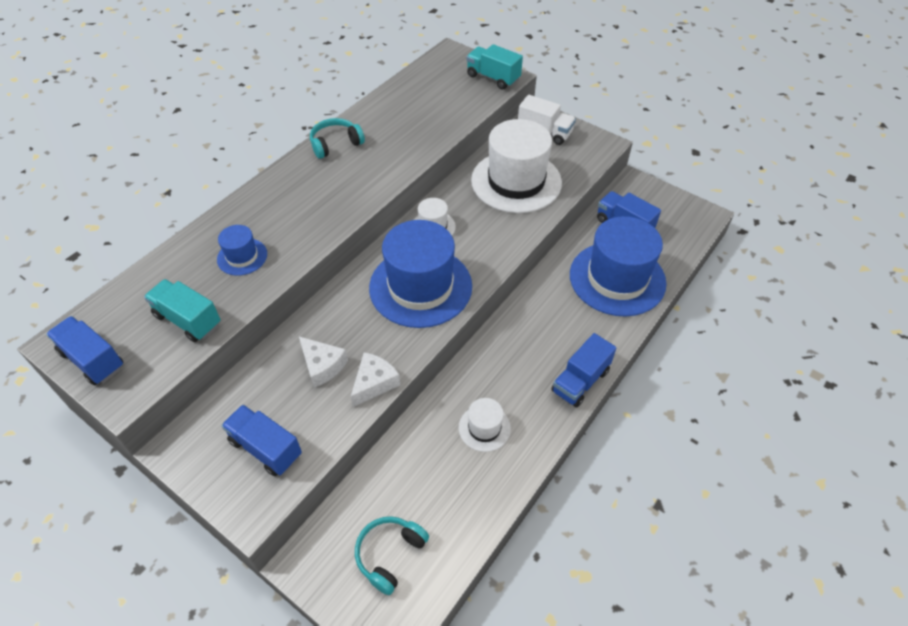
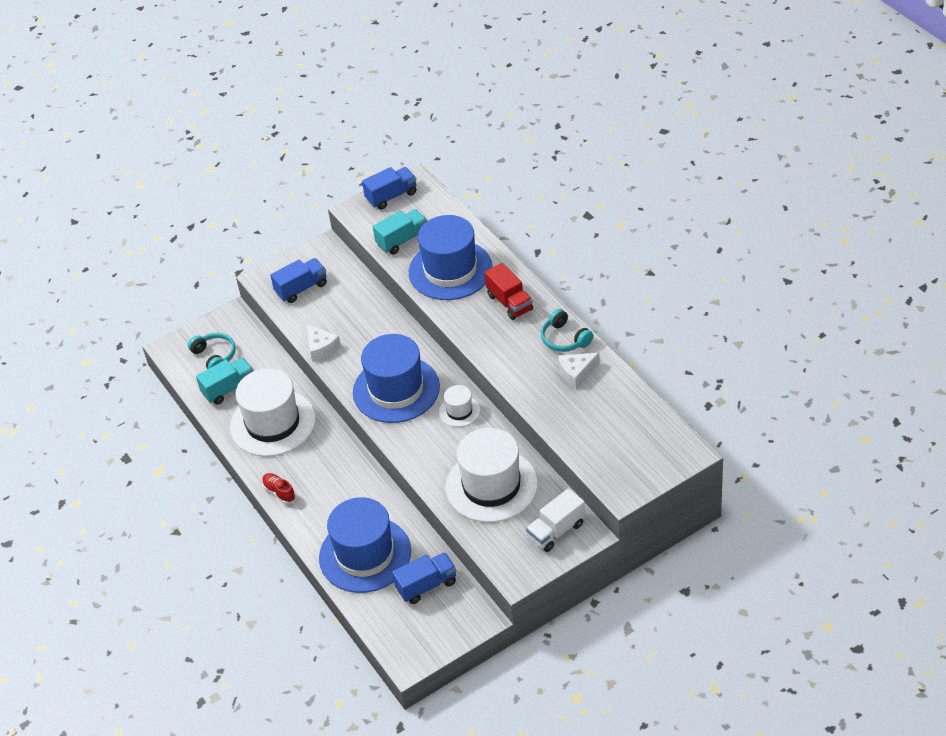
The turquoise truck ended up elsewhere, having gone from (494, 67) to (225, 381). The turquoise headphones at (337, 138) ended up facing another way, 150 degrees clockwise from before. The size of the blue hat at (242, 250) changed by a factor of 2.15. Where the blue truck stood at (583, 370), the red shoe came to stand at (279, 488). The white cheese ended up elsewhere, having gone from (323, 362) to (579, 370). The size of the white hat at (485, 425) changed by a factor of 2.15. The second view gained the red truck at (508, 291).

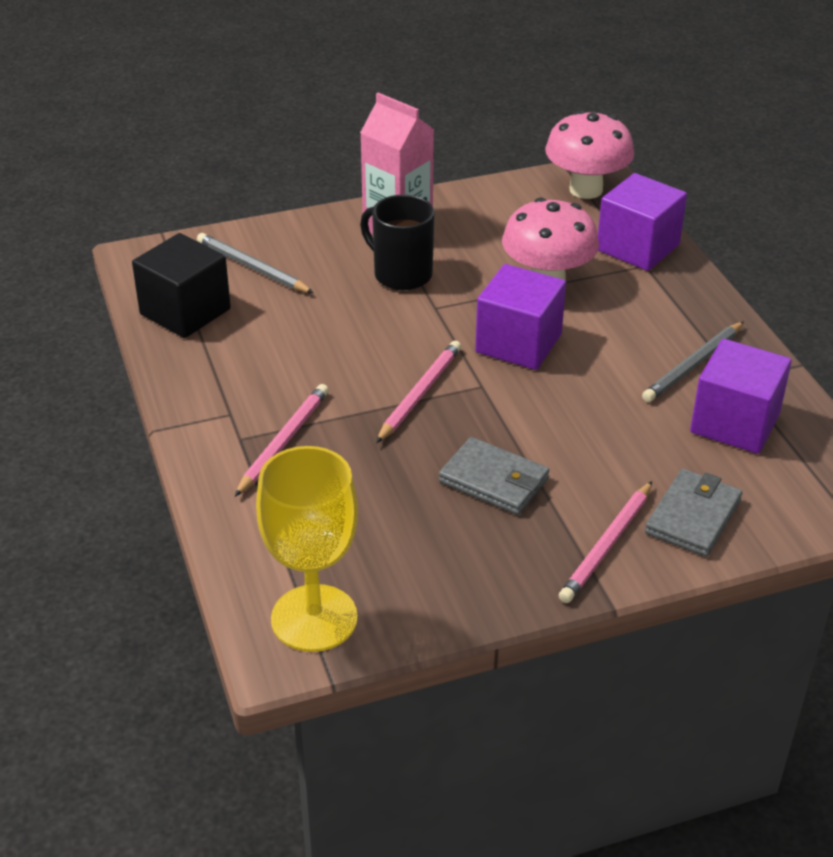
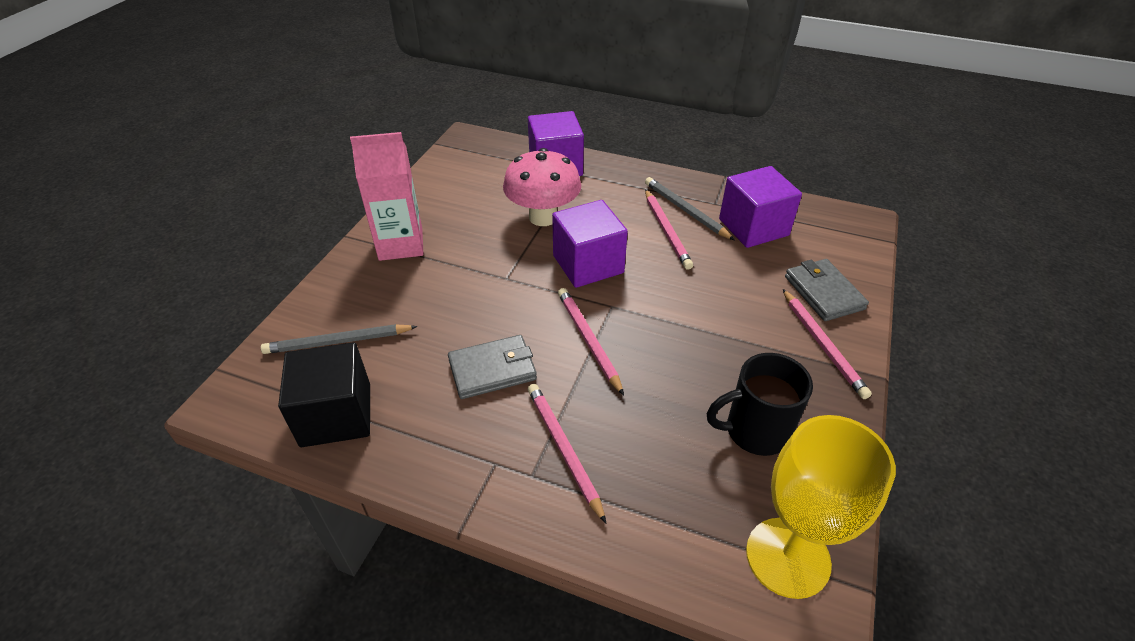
The second view lost the pink mushroom at (589, 154). The black mug ended up elsewhere, having gone from (397, 242) to (760, 404). The grey pencil at (693, 361) ended up facing another way, 150 degrees clockwise from before. The grey wallet ended up elsewhere, having gone from (494, 476) to (492, 367). The second view gained the pink pencil at (669, 229).

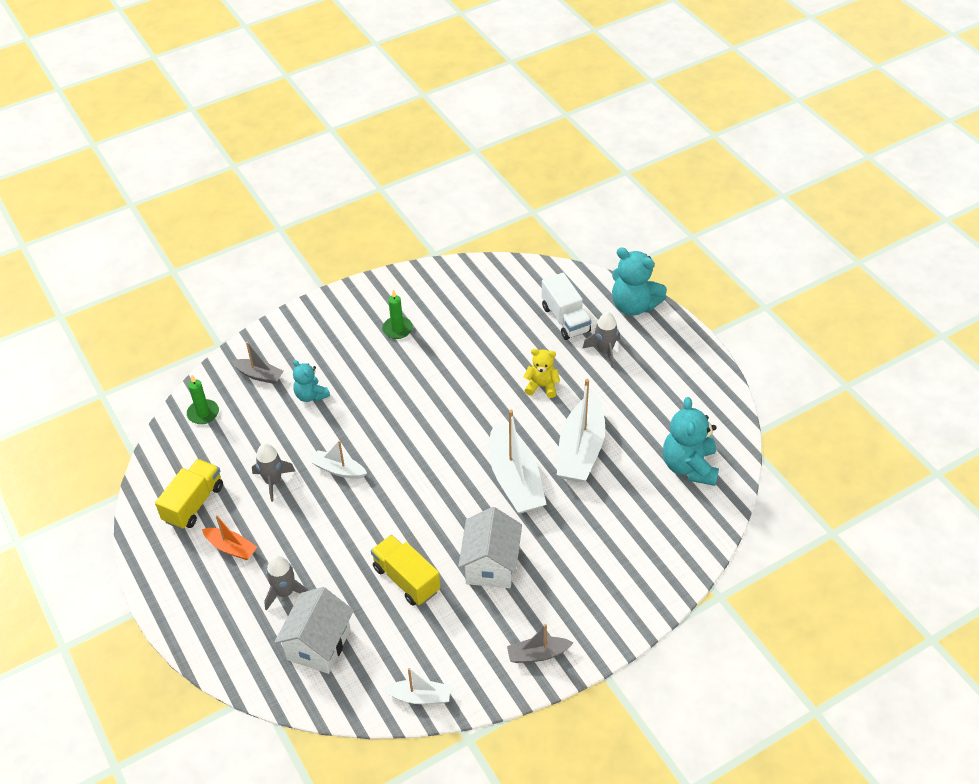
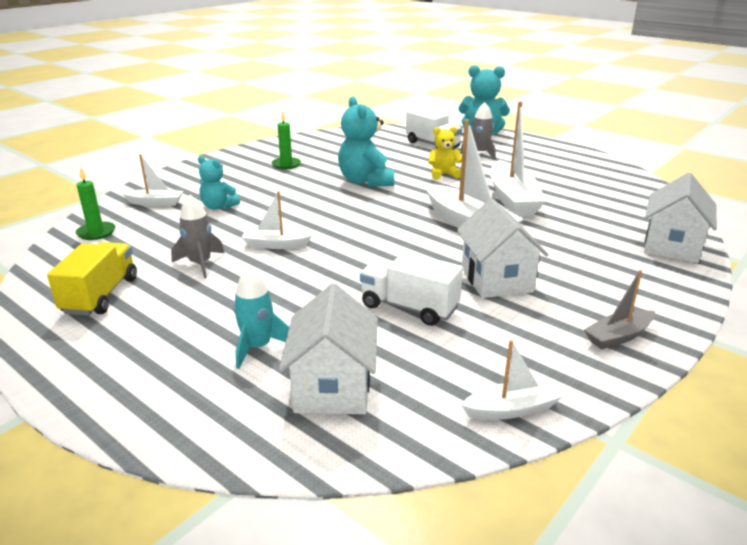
What was the grey boat at (258, 363) turned into the white boat at (152, 180). The turquoise teddy bear ended up elsewhere, having gone from (691, 441) to (366, 141). The second view lost the orange boat at (229, 537). What was the yellow truck at (405, 570) turned into the white truck at (411, 289). What was the grey rocket at (286, 583) turned into the turquoise rocket at (261, 318). The second view gained the white house at (680, 218).

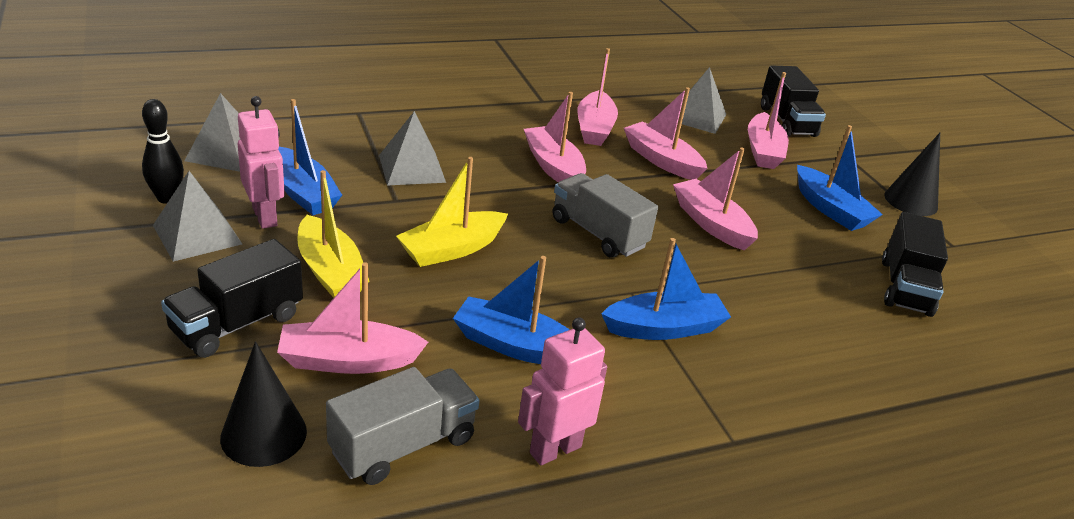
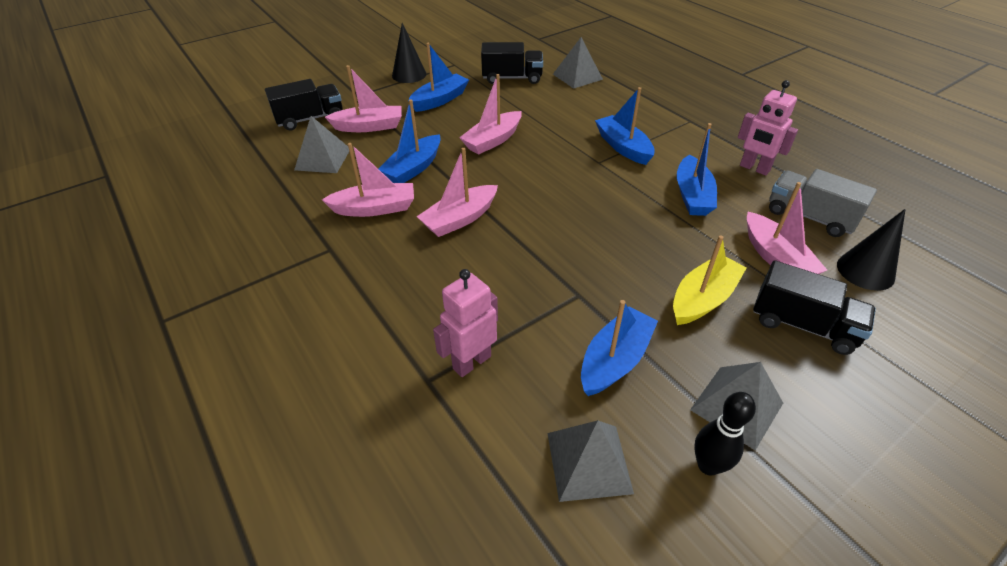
What was the pink boat at (665, 133) turned into the blue boat at (409, 141). The pink robot ended up elsewhere, having gone from (261, 162) to (465, 323). The grey pyramid ended up elsewhere, having gone from (412, 148) to (578, 63). The second view lost the yellow boat at (452, 212). The second view lost the grey truck at (605, 215).

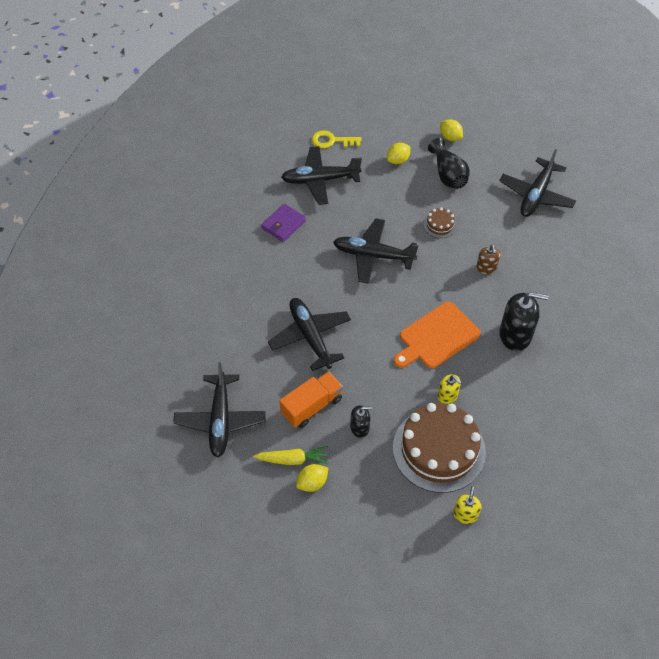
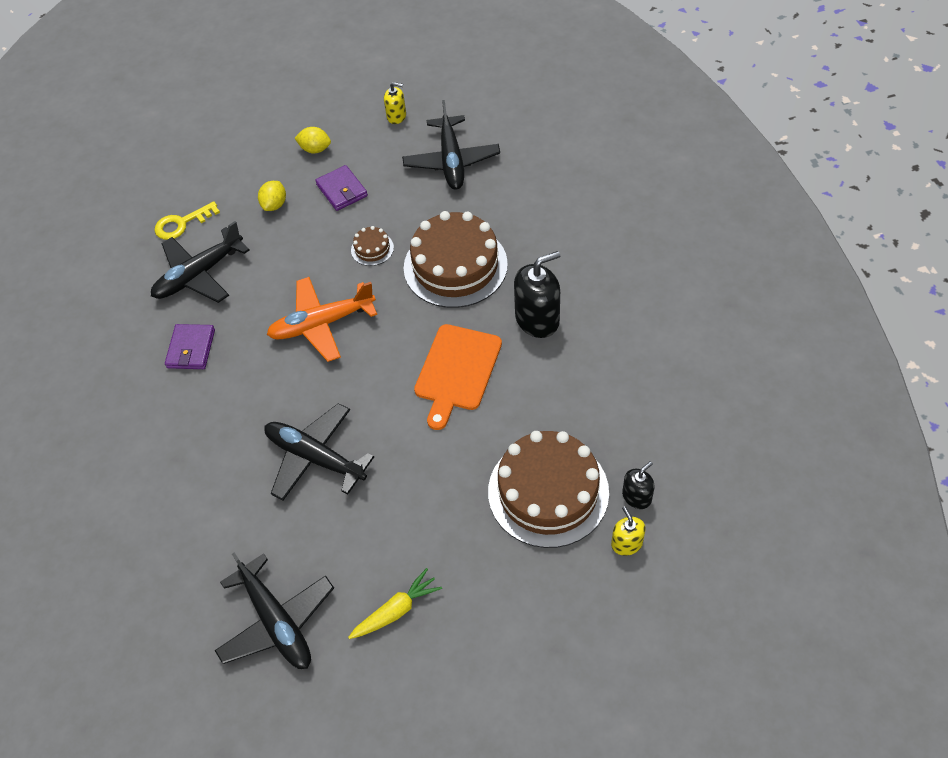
Where the black vase stood at (449, 163), the purple wallet came to stand at (341, 188). What was the black plane at (376, 251) turned into the orange plane at (322, 319). Where the brown soap dispenser stood at (488, 259), the brown cake came to stand at (456, 259). The second view lost the orange truck at (311, 399). The yellow soap dispenser ended up elsewhere, having gone from (449, 389) to (395, 103). The black soap dispenser ended up elsewhere, having gone from (361, 421) to (638, 485). The second view lost the yellow lemon at (312, 478).

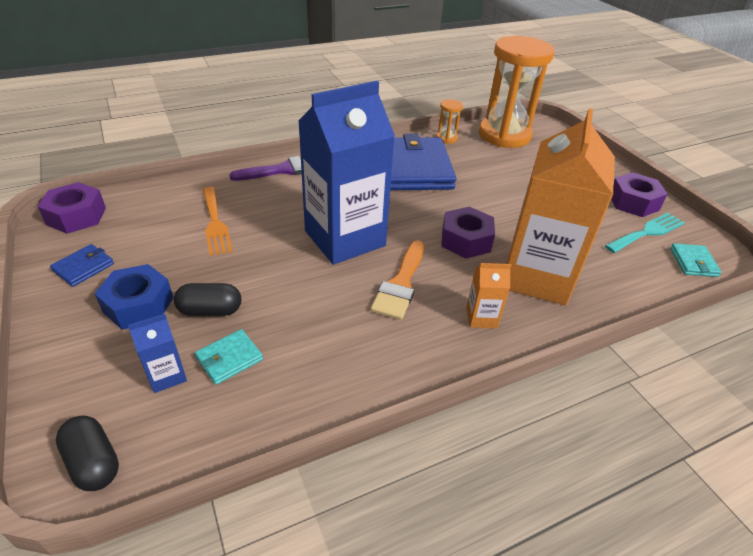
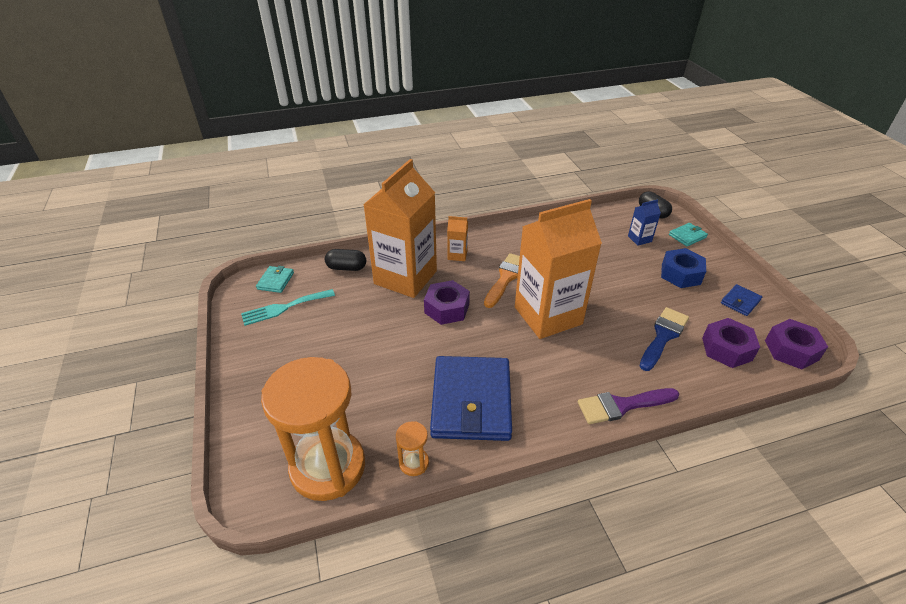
What was the blue carton at (346, 173) turned into the orange carton at (558, 269). The purple nut ended up elsewhere, having gone from (639, 194) to (731, 343). Where the orange fork stood at (217, 221), the blue brush came to stand at (664, 339). The black capsule ended up elsewhere, having gone from (207, 299) to (345, 260). The turquoise wallet ended up elsewhere, having gone from (229, 357) to (688, 235).

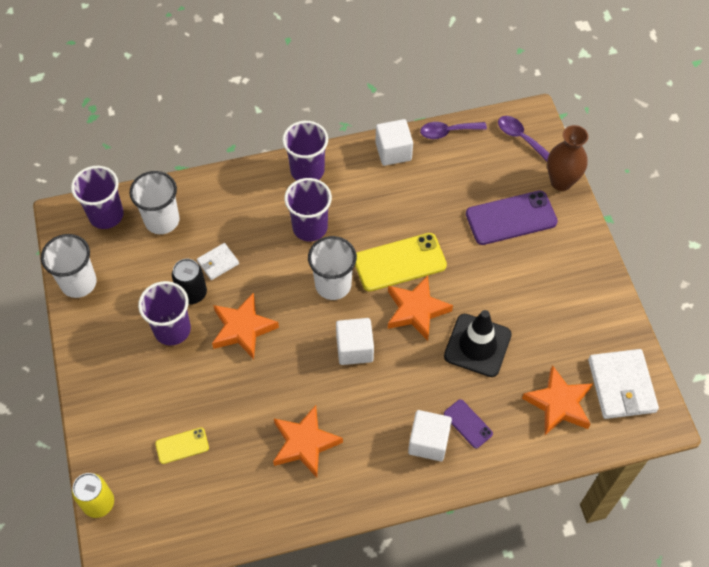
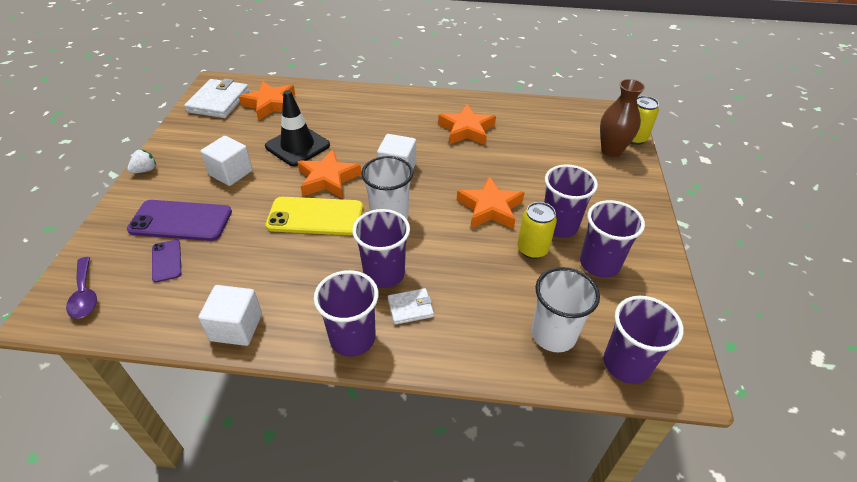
The second view lost the purple spoon at (453, 130). The brown vase ended up elsewhere, having gone from (567, 158) to (622, 118). The second view lost the white cup at (69, 266). The white wallet ended up elsewhere, having gone from (218, 261) to (411, 306). What was the black can at (189, 281) turned into the yellow can at (537, 230). The purple phone ended up elsewhere, having gone from (468, 423) to (166, 261). The white cube ended up elsewhere, having gone from (430, 435) to (227, 161). The second view lost the yellow phone at (182, 446). The second view gained the white strawberry at (141, 161). The second view gained the purple cup at (612, 239).

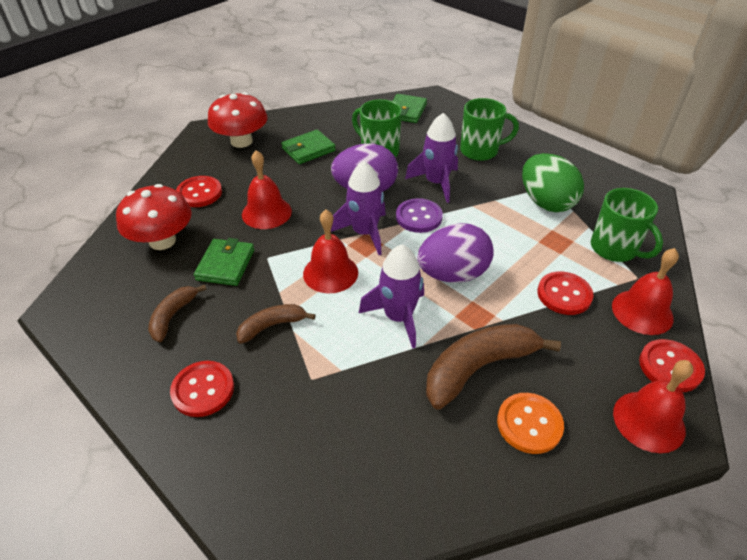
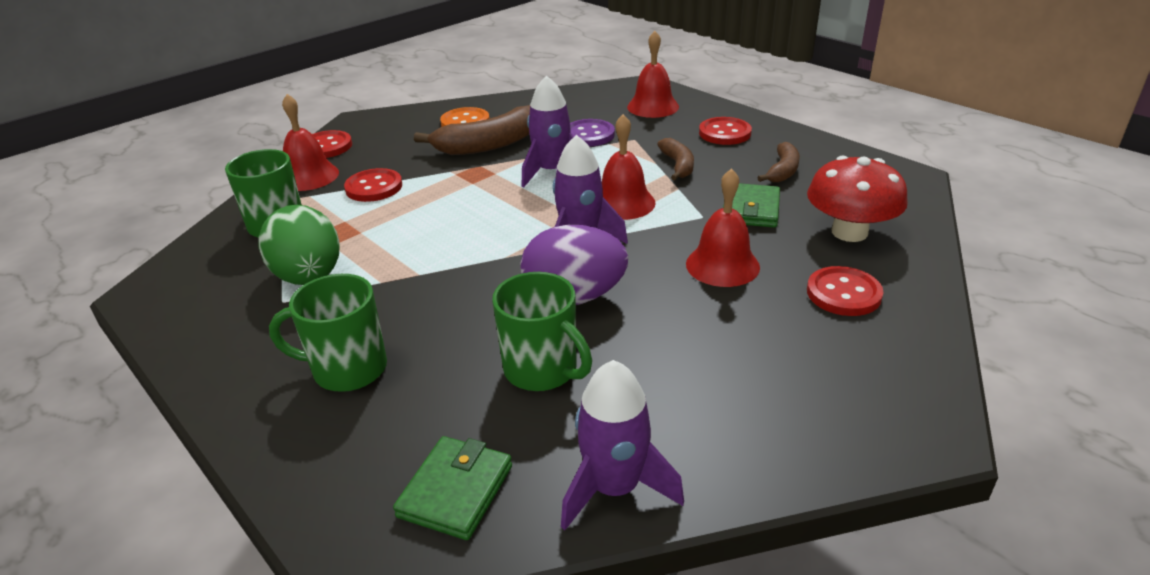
The second view lost the red mushroom at (237, 120). The purple rocket ended up elsewhere, having gone from (431, 158) to (622, 445). The second view lost the green wallet at (308, 147). The purple button ended up elsewhere, having gone from (419, 215) to (592, 133). The second view lost the purple egg at (455, 253). The brown banana at (275, 324) ended up facing another way, 75 degrees counterclockwise from before. The red bell ended up elsewhere, having gone from (653, 406) to (653, 74).

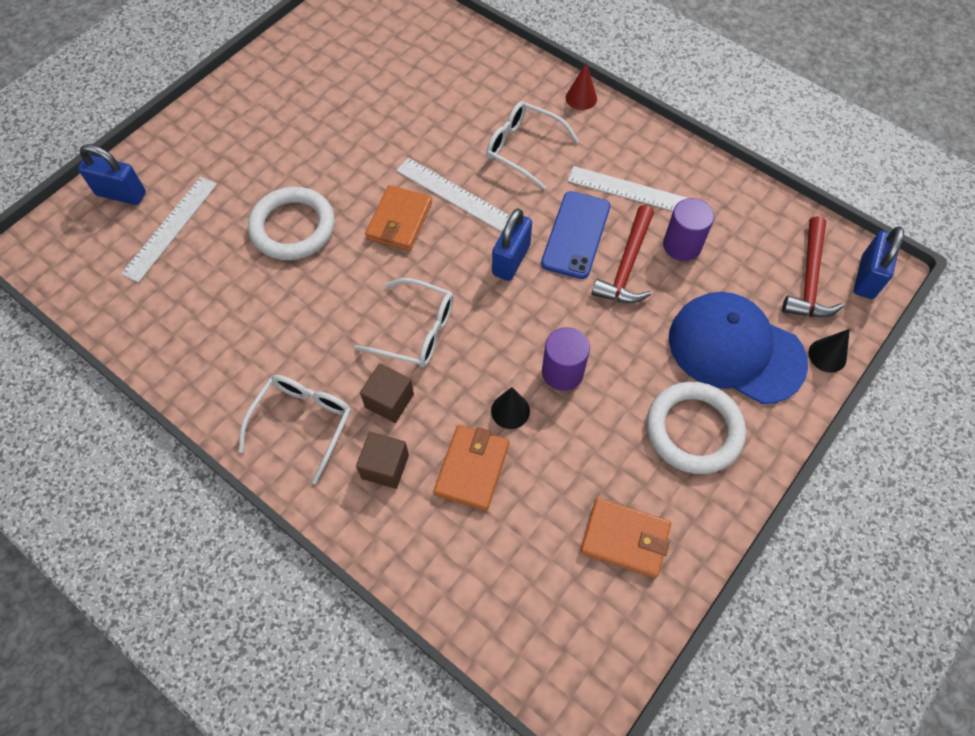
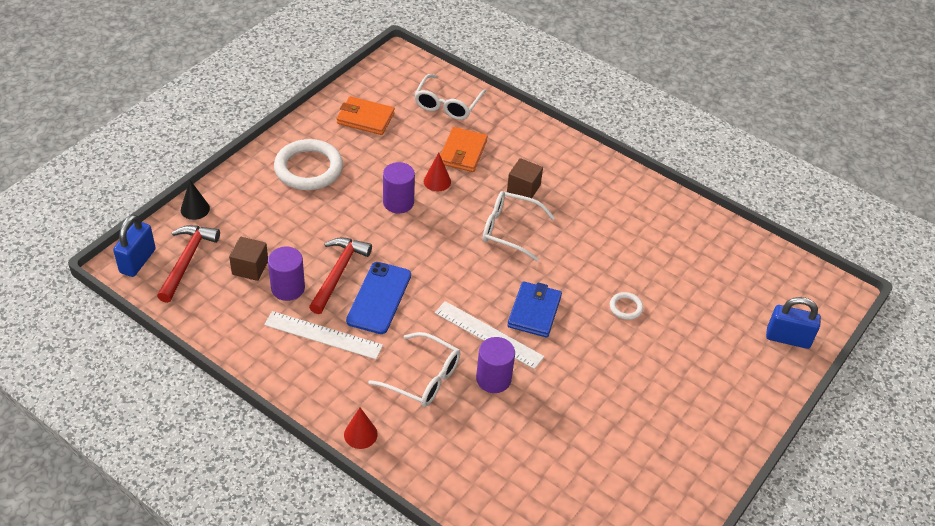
The second view lost the white ruler at (169, 230). What was the orange wallet at (398, 218) turned into the blue wallet at (534, 309). The size of the white ring at (291, 223) changed by a factor of 0.45. The second view lost the blue padlock at (512, 244). The second view lost the blue cap at (738, 348). The white glasses ended up elsewhere, having gone from (295, 429) to (450, 97). What was the black cone at (510, 408) turned into the red cone at (437, 172). The brown cube ended up elsewhere, having gone from (382, 460) to (248, 259). The second view gained the purple cylinder at (495, 365).

